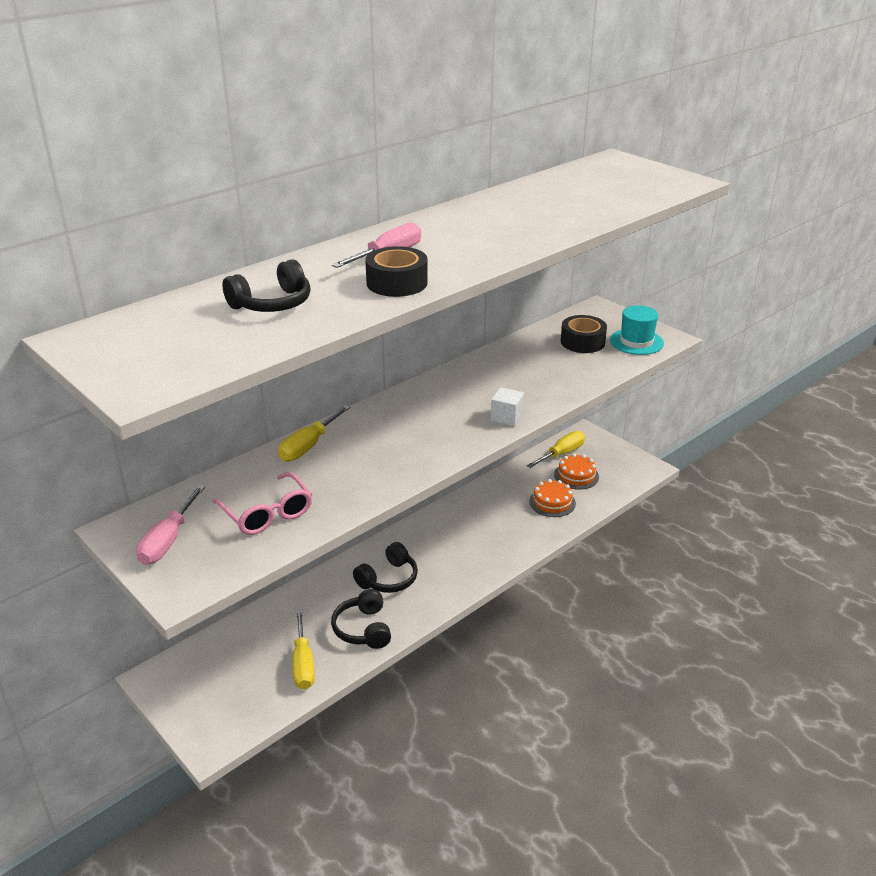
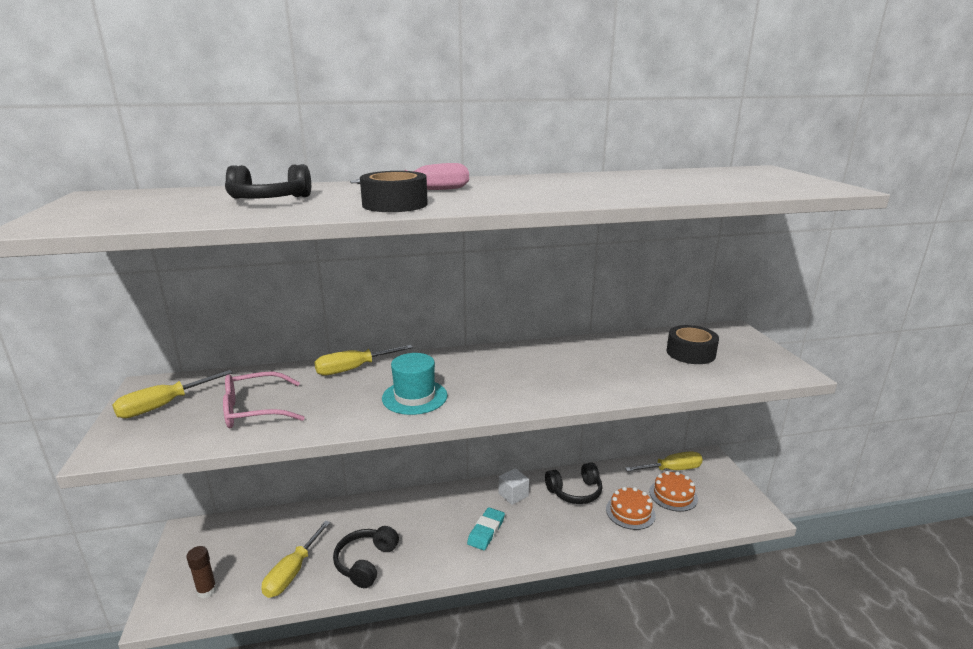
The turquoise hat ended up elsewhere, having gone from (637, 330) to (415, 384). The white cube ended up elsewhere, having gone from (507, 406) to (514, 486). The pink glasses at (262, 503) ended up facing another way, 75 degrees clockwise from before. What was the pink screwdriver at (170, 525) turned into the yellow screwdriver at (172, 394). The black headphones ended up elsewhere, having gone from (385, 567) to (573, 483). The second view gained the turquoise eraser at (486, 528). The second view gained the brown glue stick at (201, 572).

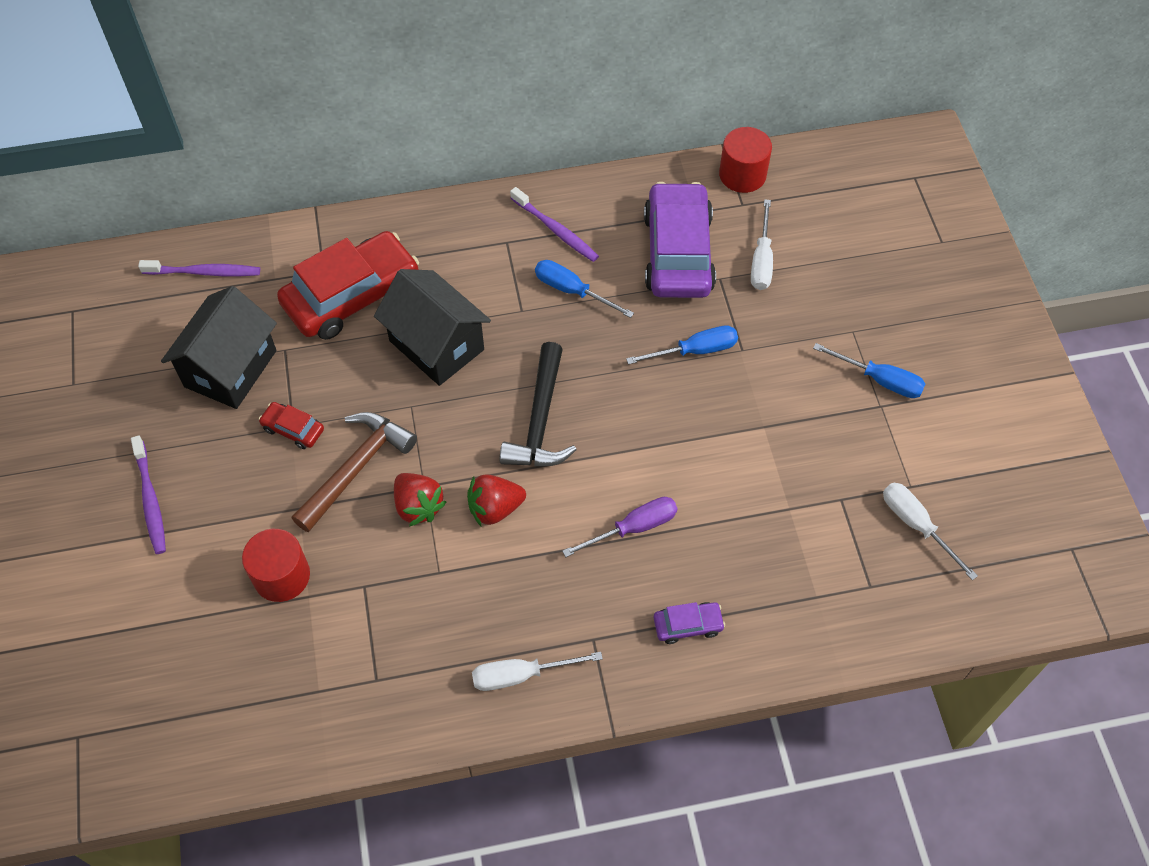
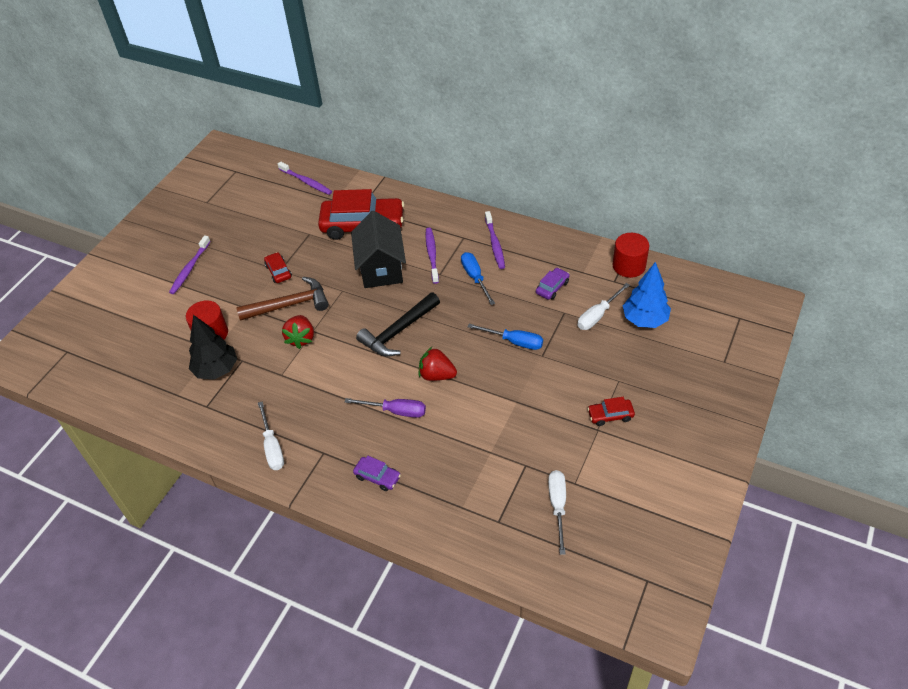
The size of the purple car at (680, 240) changed by a factor of 0.44. The second view lost the black house at (219, 347). Where the blue screwdriver stood at (869, 370), the red car came to stand at (611, 411). The red strawberry ended up elsewhere, having gone from (496, 500) to (438, 364). The white screwdriver at (537, 671) ended up facing another way, 135 degrees counterclockwise from before. The second view gained the purple toothbrush at (432, 256). The second view gained the blue tree at (647, 295). The second view gained the black tree at (213, 347).

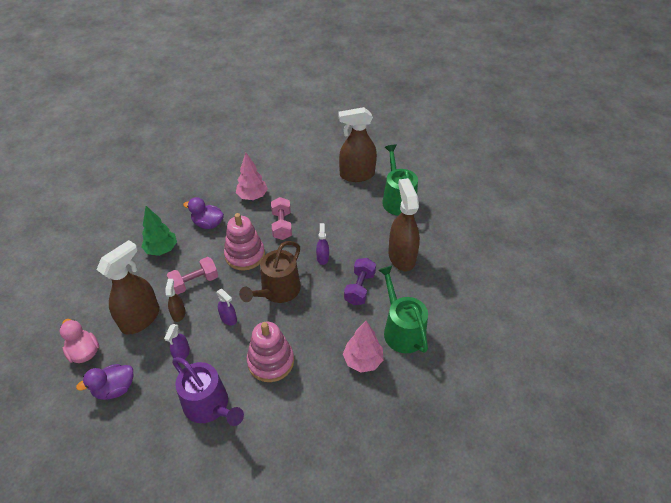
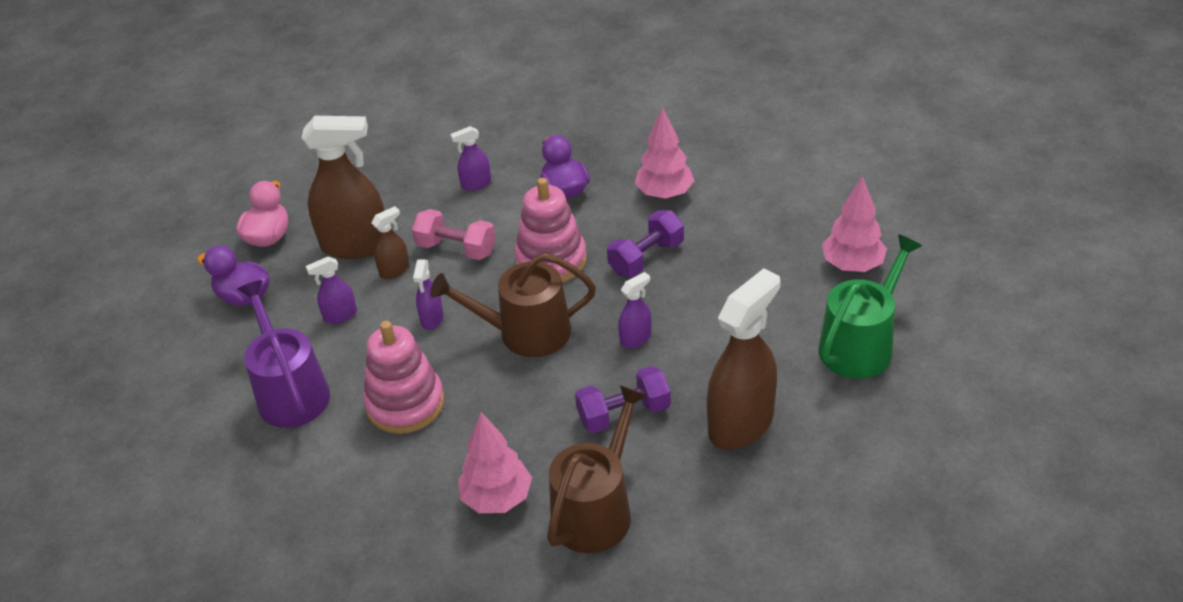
Where the brown spray bottle stood at (357, 144), the pink tree came to stand at (854, 224). What was the pink dumbbell at (281, 218) turned into the purple dumbbell at (645, 243). Where the green tree stood at (159, 231), the purple spray bottle came to stand at (470, 158). What was the green watering can at (403, 309) turned into the brown watering can at (597, 469). The purple watering can at (208, 391) ended up facing another way, 150 degrees clockwise from before.

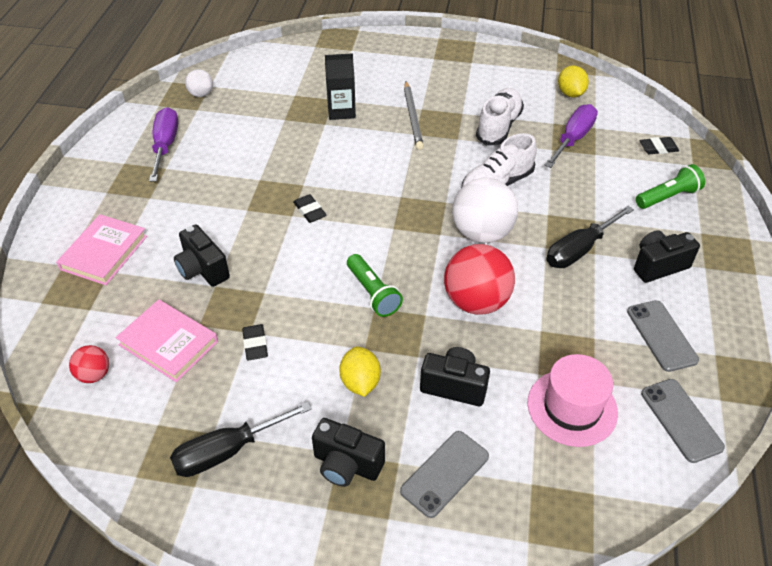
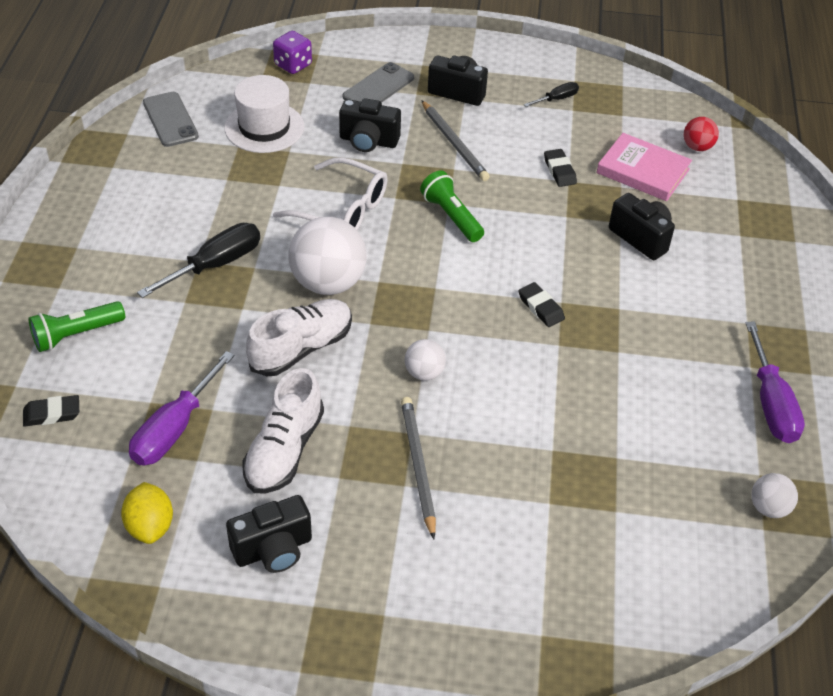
The second view lost the black carton at (340, 86). The second view lost the pink book at (101, 249). The black camera ended up elsewhere, having gone from (667, 256) to (269, 534). Where the red ball stood at (479, 279), the white glasses came to stand at (330, 193). The second view lost the grey phone at (663, 336). Where the yellow lemon stood at (360, 371), the grey pencil came to stand at (455, 140). What was the pink hat at (573, 400) turned into the white hat at (264, 114). The size of the black screwdriver at (241, 439) changed by a factor of 0.53. The second view gained the purple dice at (292, 52). The second view gained the white ball at (425, 360).

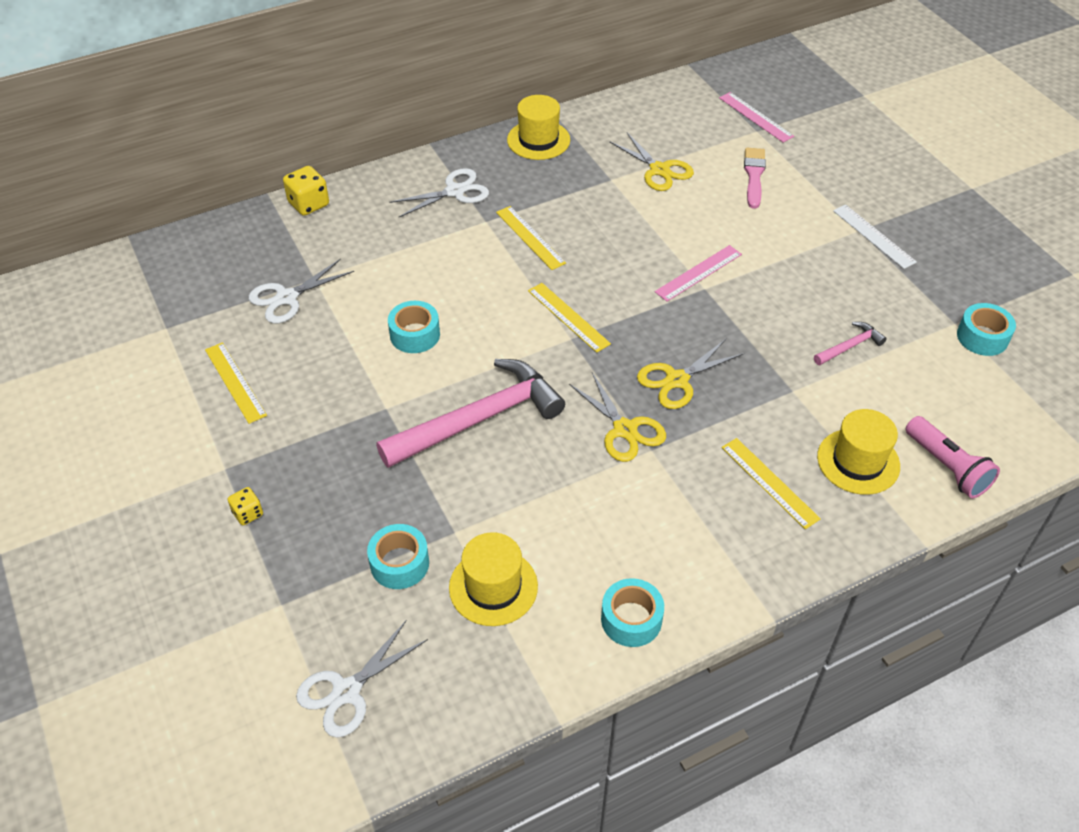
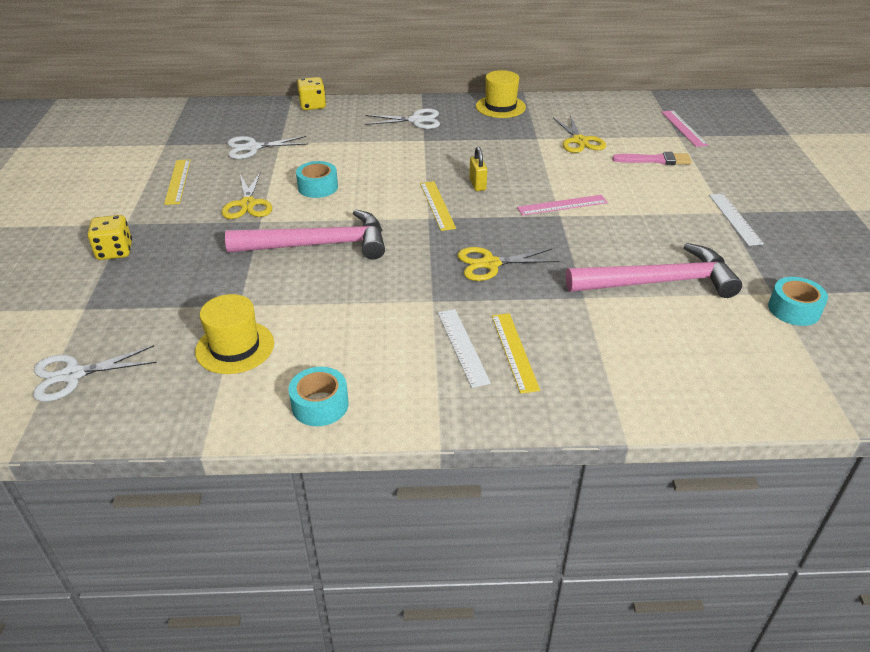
The pink brush at (755, 178) ended up facing another way, 60 degrees clockwise from before. The second view lost the yellow ruler at (531, 238). The size of the pink hammer at (850, 343) changed by a factor of 2.27. The yellow scissors ended up elsewhere, having gone from (617, 417) to (247, 195). The second view lost the yellow hat at (858, 452). The second view lost the pink flashlight at (953, 457). The size of the yellow dice at (245, 506) changed by a factor of 1.66. The second view lost the turquoise tape at (398, 556). The second view gained the yellow padlock at (478, 169). The second view gained the white ruler at (464, 348).

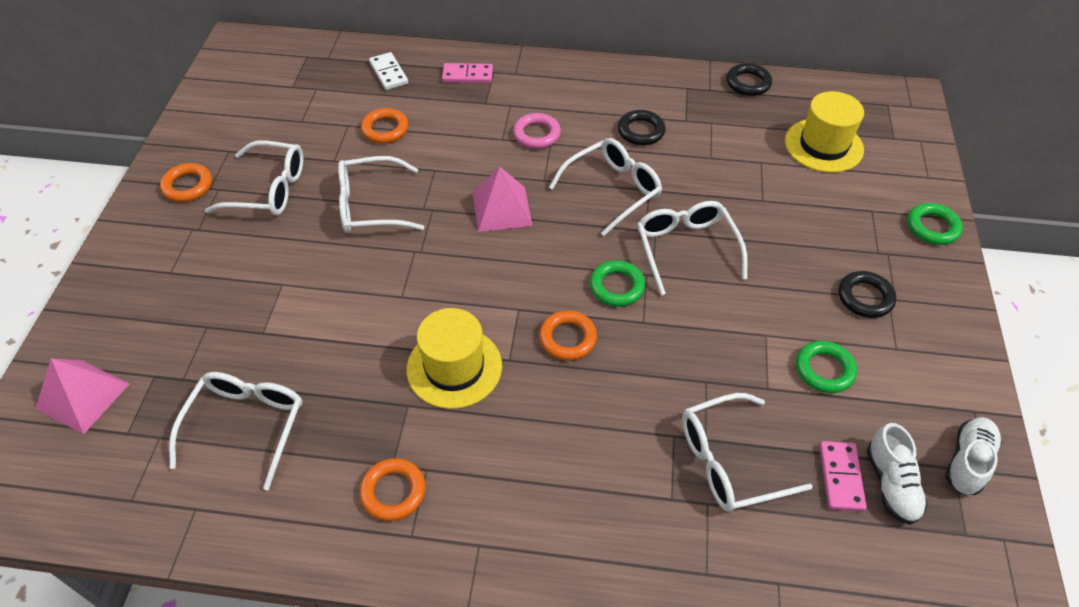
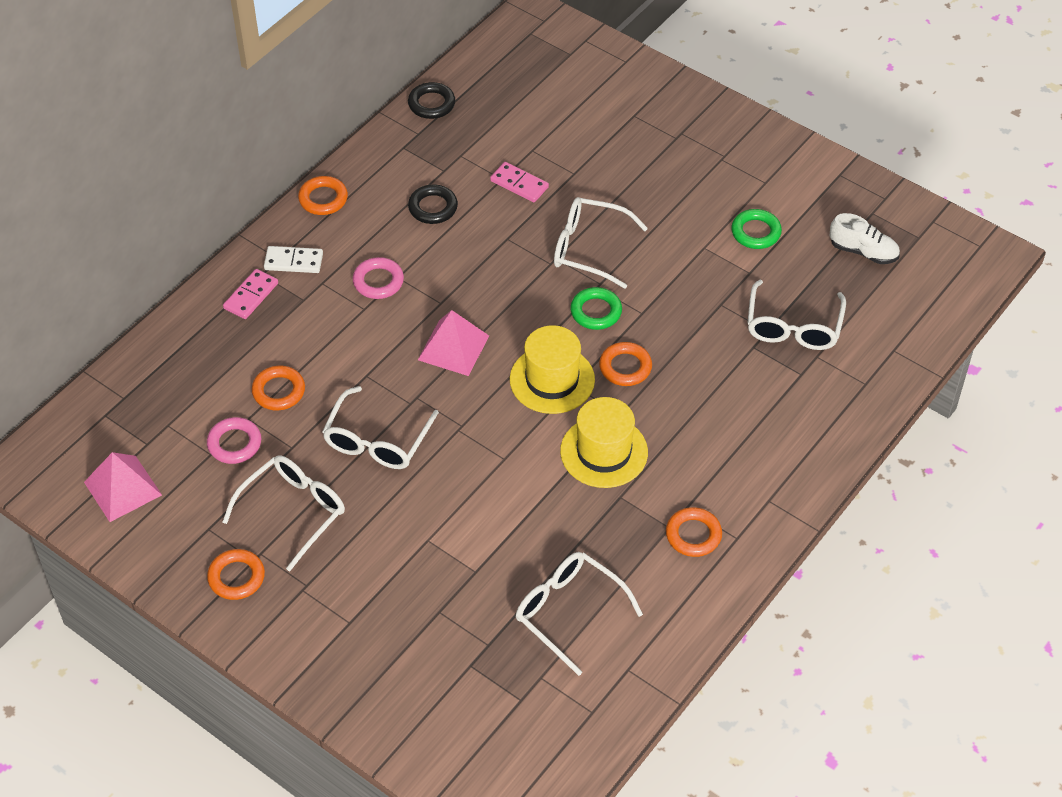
The white domino ended up elsewhere, having gone from (388, 71) to (293, 259). The yellow hat ended up elsewhere, having gone from (824, 132) to (552, 369). The second view lost the white glasses at (605, 187). The second view lost the green ring at (935, 224). The second view lost the black ring at (867, 294). The pink pyramid ended up elsewhere, having gone from (82, 396) to (123, 487). The second view lost the white shoe at (973, 456). The pink domino ended up elsewhere, having gone from (843, 476) to (519, 182). The second view gained the orange ring at (323, 195). The second view gained the pink ring at (234, 440).

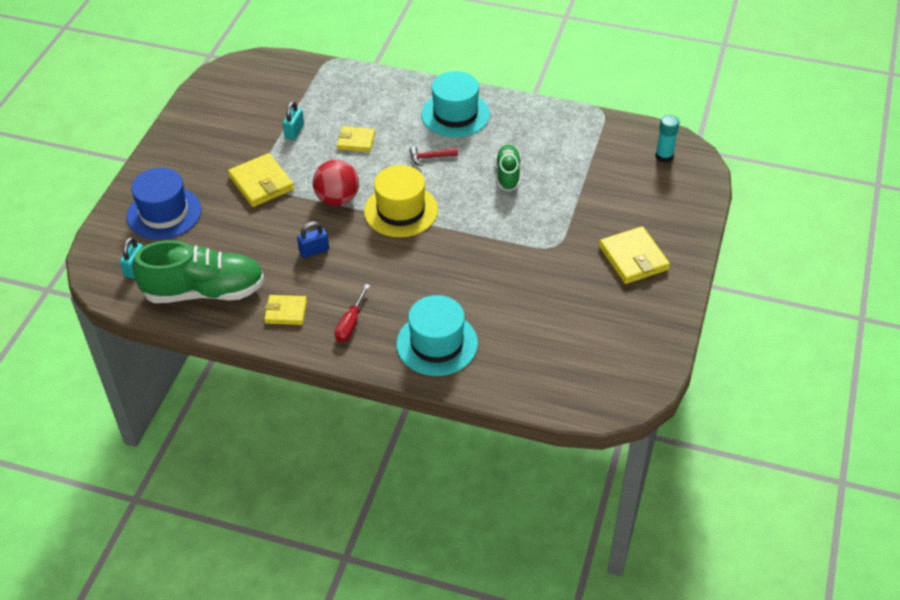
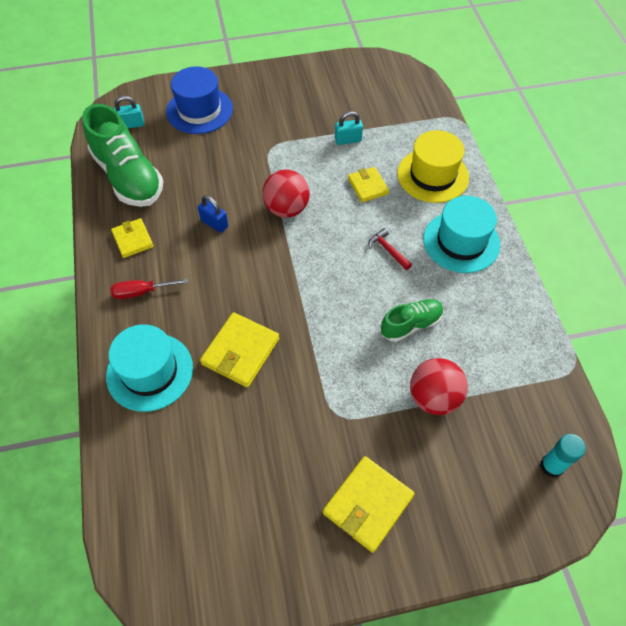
The yellow wallet ended up elsewhere, having gone from (261, 180) to (239, 349). The yellow hat ended up elsewhere, having gone from (401, 201) to (433, 166). The second view gained the red ball at (439, 386).

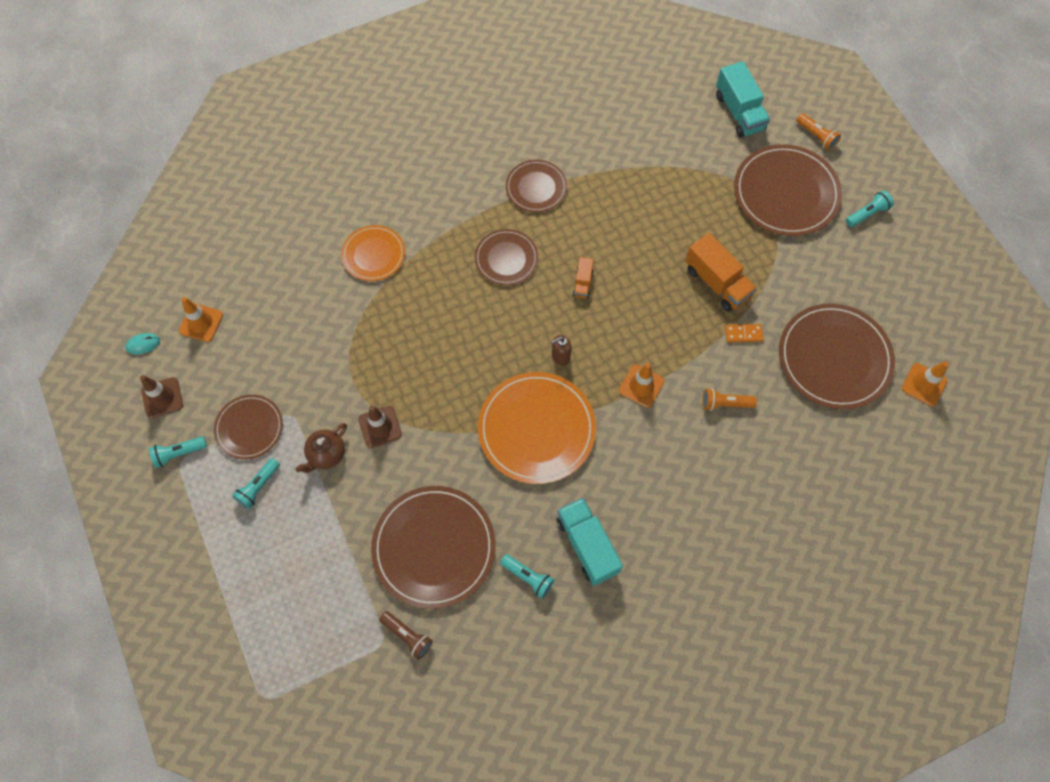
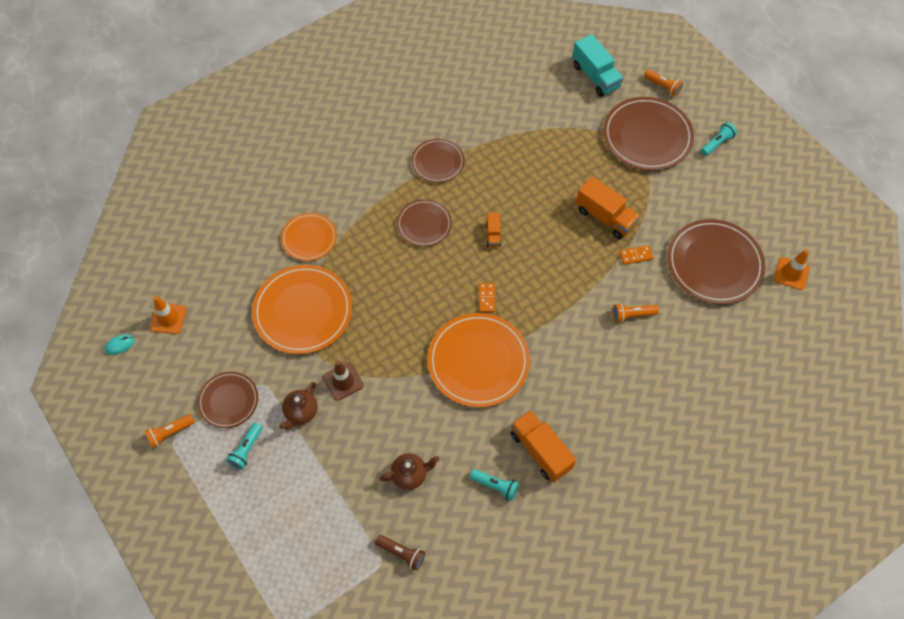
Where the brown soap dispenser stood at (561, 350), the orange domino came to stand at (487, 297). The second view lost the orange traffic cone at (641, 385). The second view lost the brown traffic cone at (161, 396). What was the turquoise flashlight at (178, 452) turned into the orange flashlight at (169, 431). Where the brown plate stood at (433, 547), the brown teapot came to stand at (409, 471). What was the turquoise truck at (589, 542) turned into the orange truck at (543, 446). The second view gained the orange plate at (302, 309).

